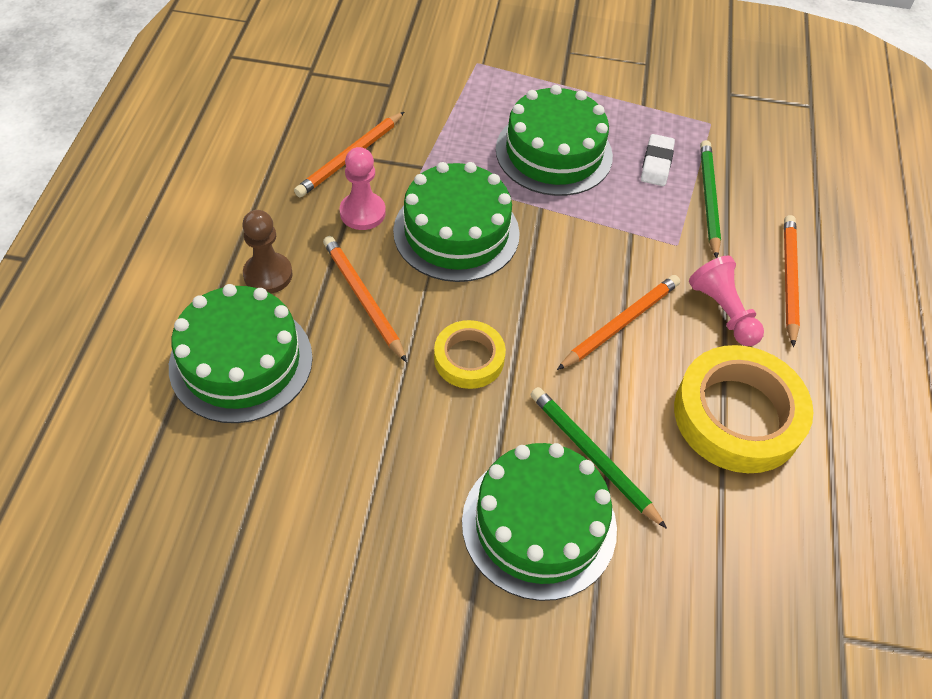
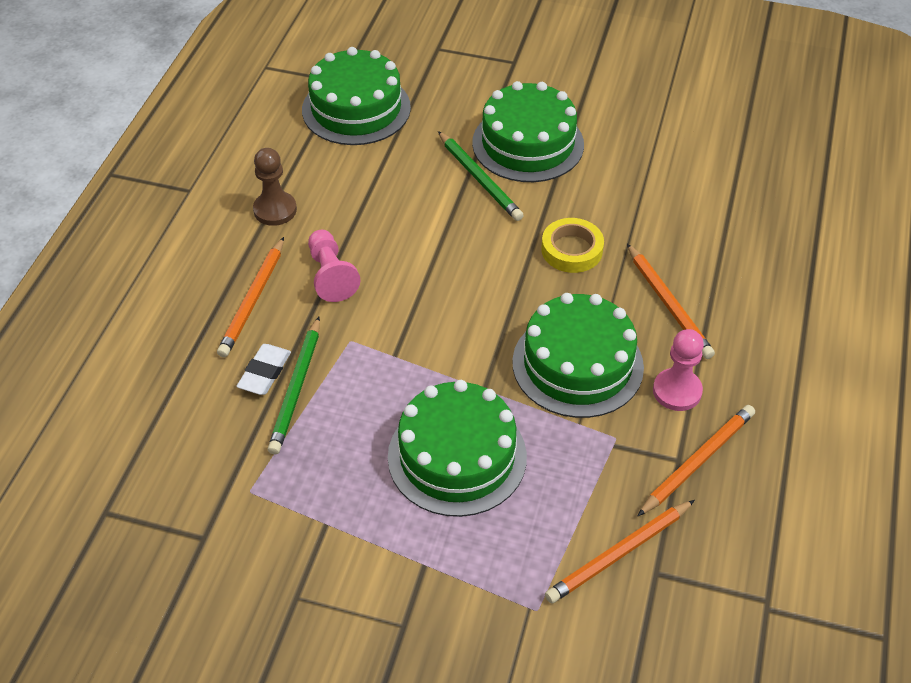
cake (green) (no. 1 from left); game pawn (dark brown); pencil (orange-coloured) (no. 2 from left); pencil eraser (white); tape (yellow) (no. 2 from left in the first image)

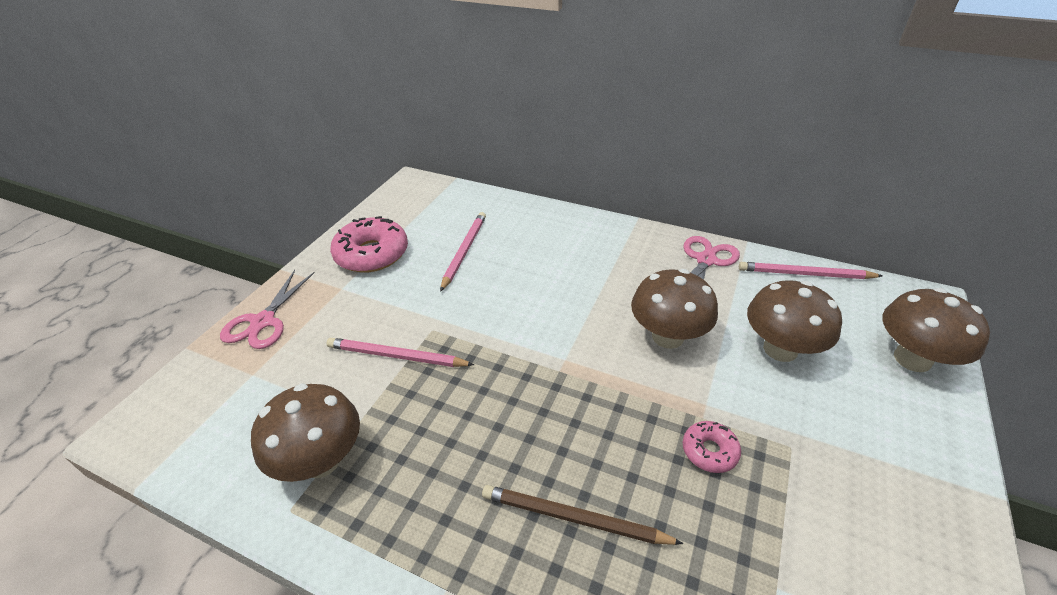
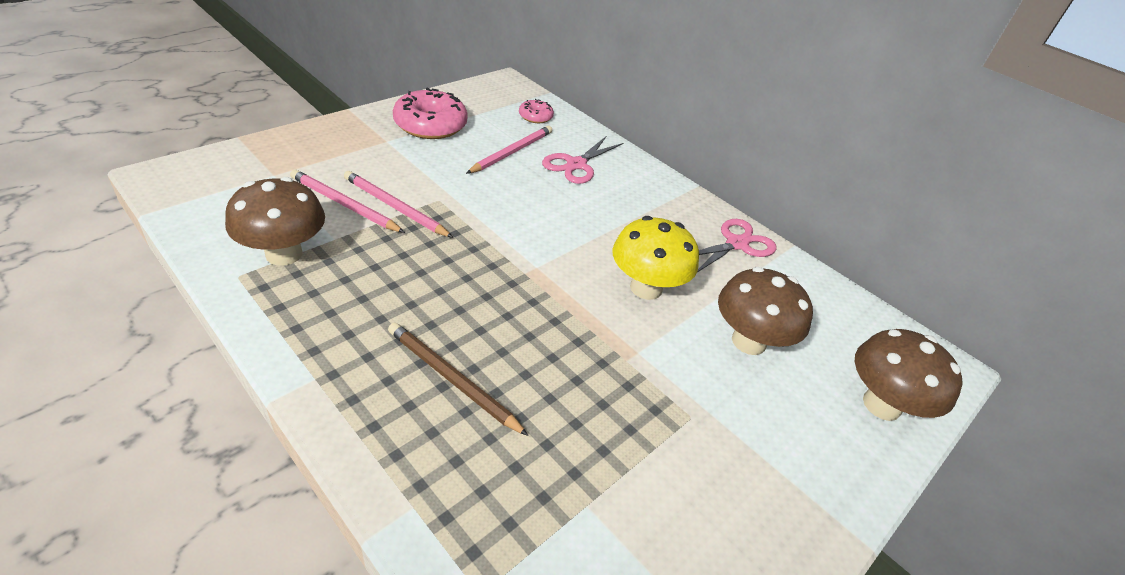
pair of scissors (rose-pink) (no. 1 from left); toadstool (yellow); donut (rose-pink) (no. 2 from left); pencil (rose-pink) (no. 1 from left)

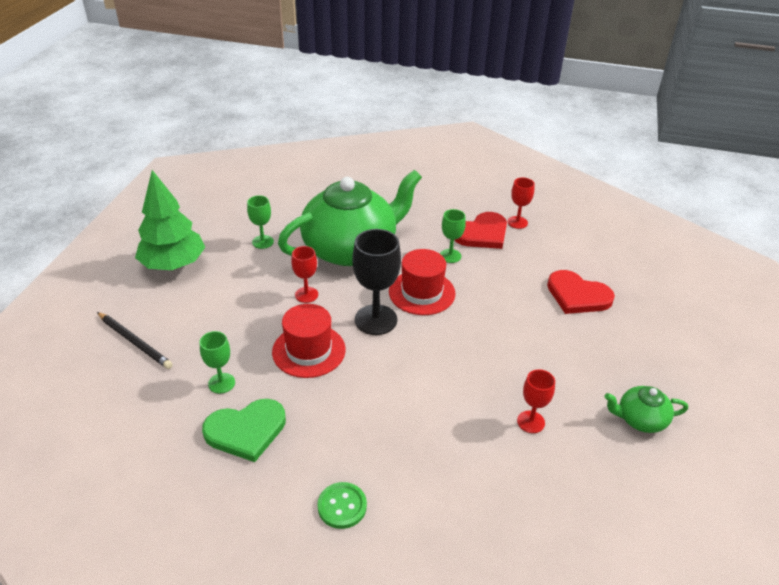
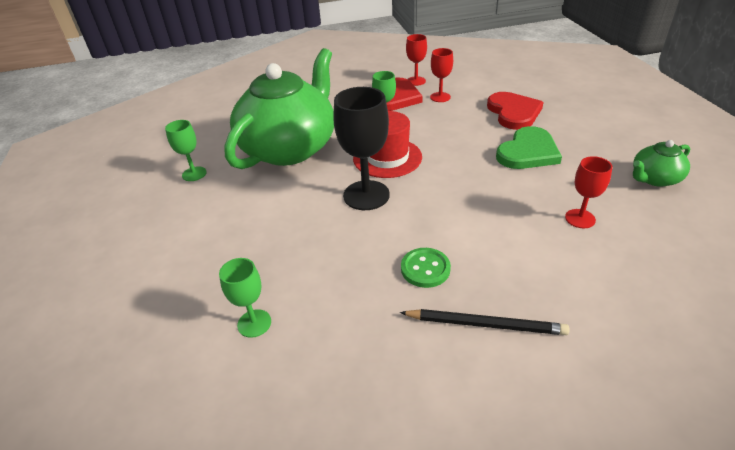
pencil (black); tree (green); love heart (green); tall hat (red) (no. 1 from left in the first image); chalice (red) (no. 2 from left); shirt button (green); love heart (red) (no. 2 from left)

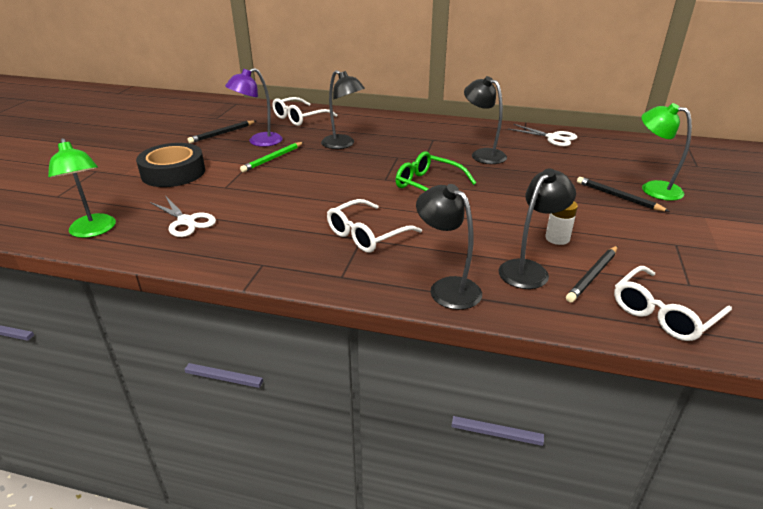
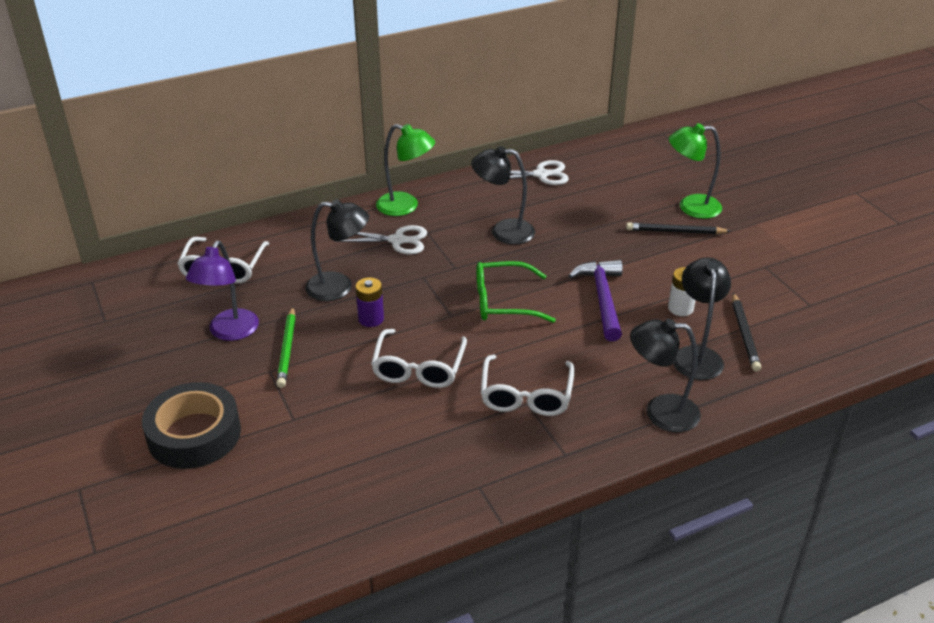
reading lamp (green) (no. 1 from left); pair of scissors (white) (no. 1 from left); pencil (black) (no. 1 from left in the first image); eyeglasses (white) (no. 2 from left); AA battery (royal purple); hammer (royal purple)

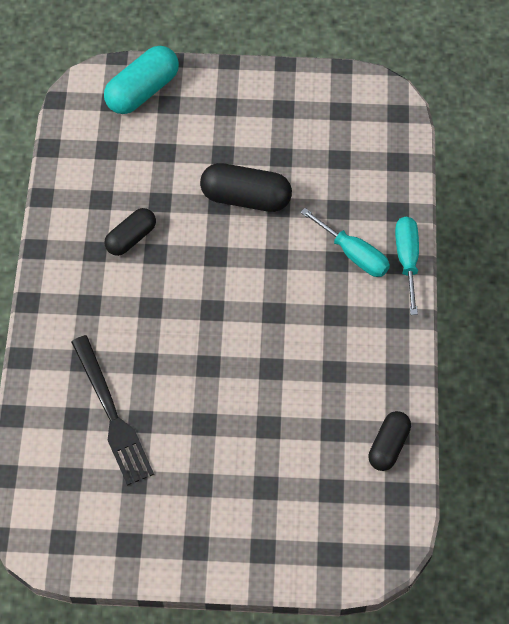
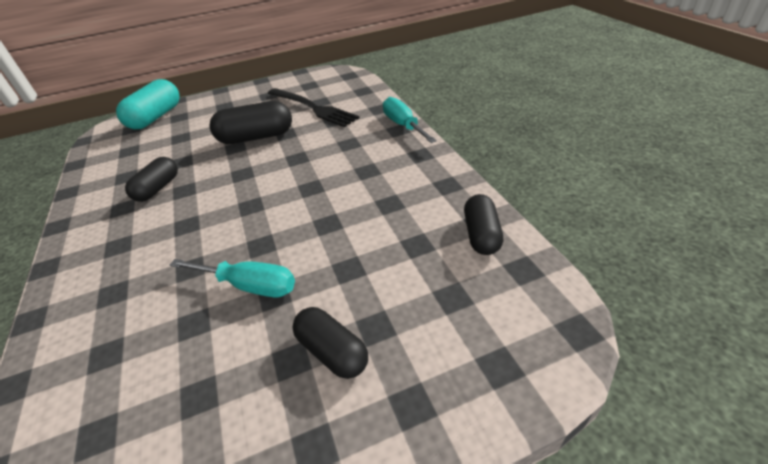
fork (black); screwdriver (teal) (no. 1 from left); capsule (black) (no. 3 from left)

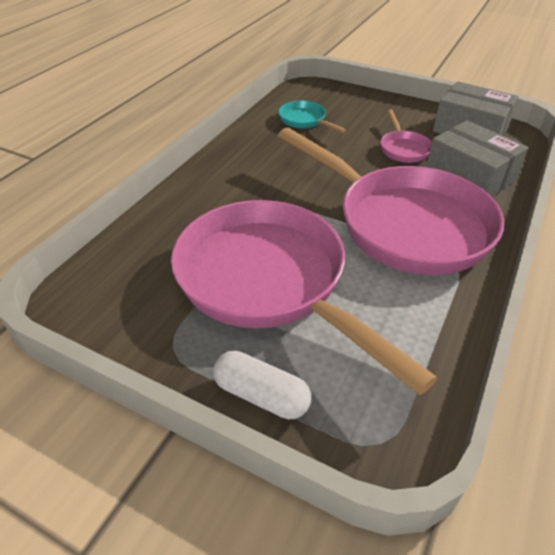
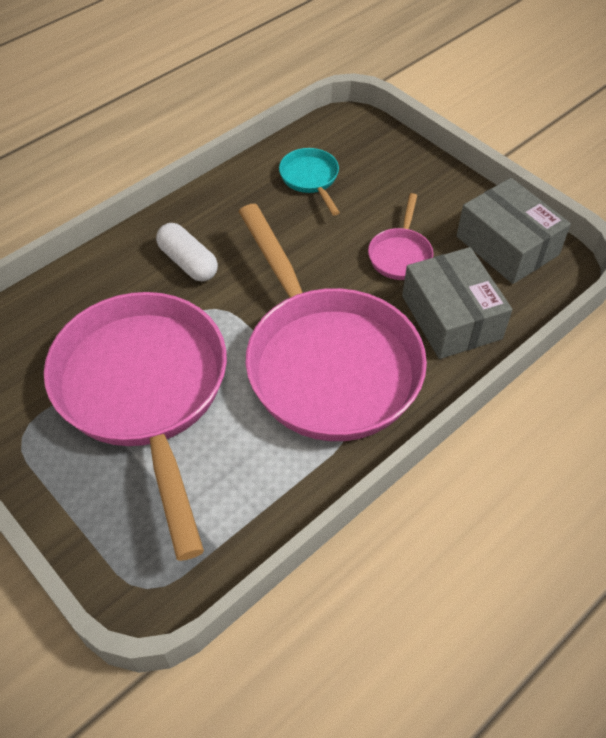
capsule (white)

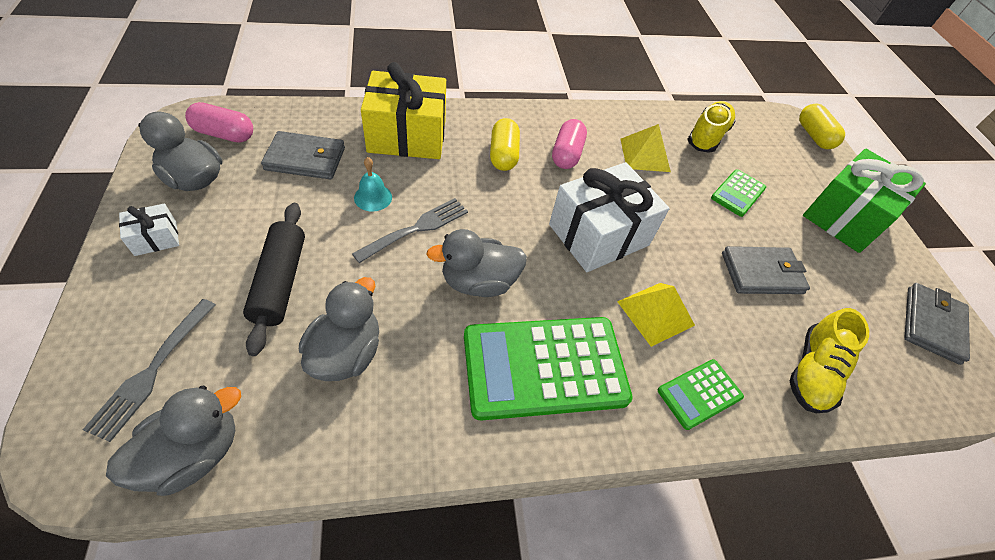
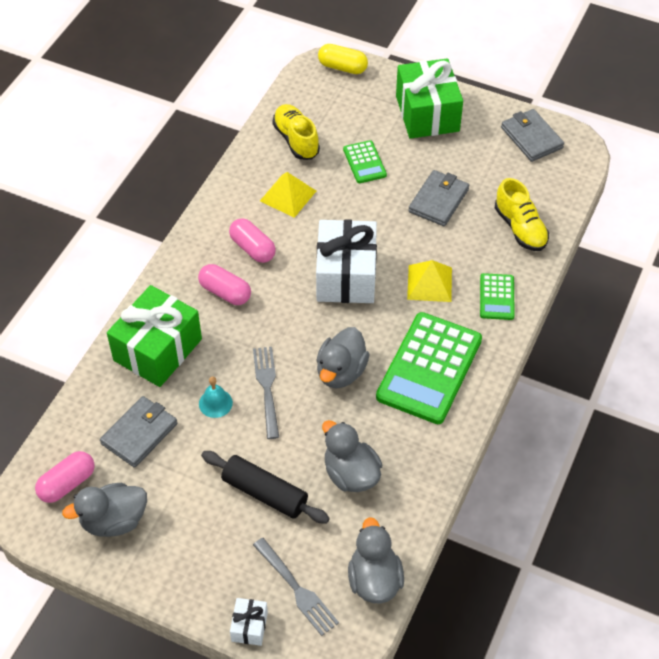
wrapped gift (white) (no. 1 from left); wrapped gift (green) (no. 1 from left); capsule (rose-pink) (no. 2 from left)

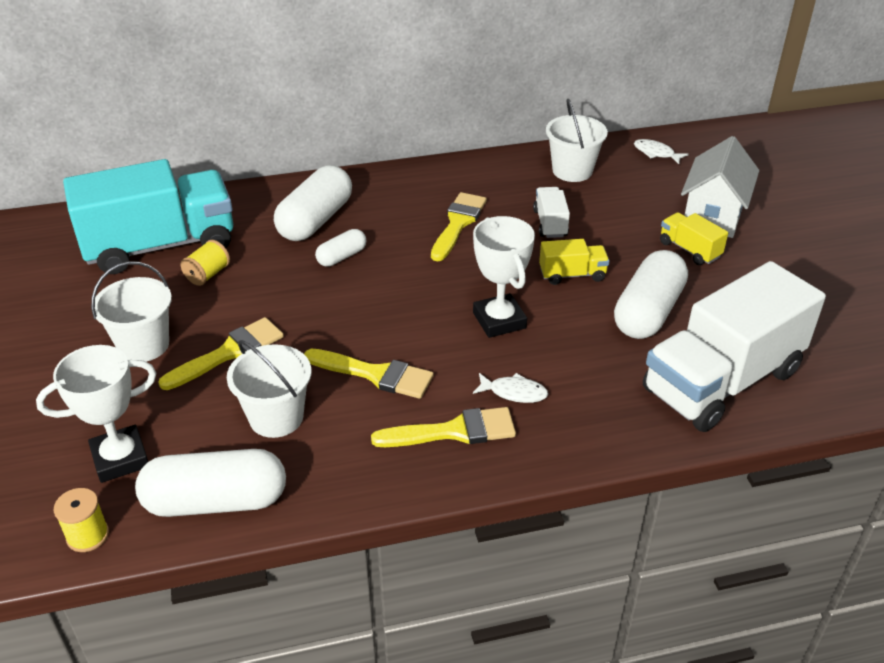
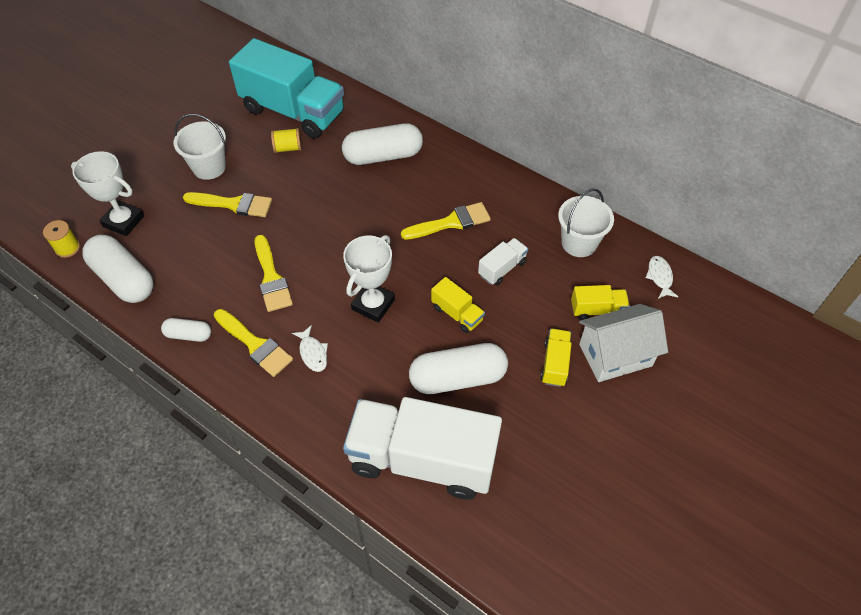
pail (white) (no. 2 from left in the first image); capsule (white) (no. 2 from left); truck (yellow) (no. 3 from left)

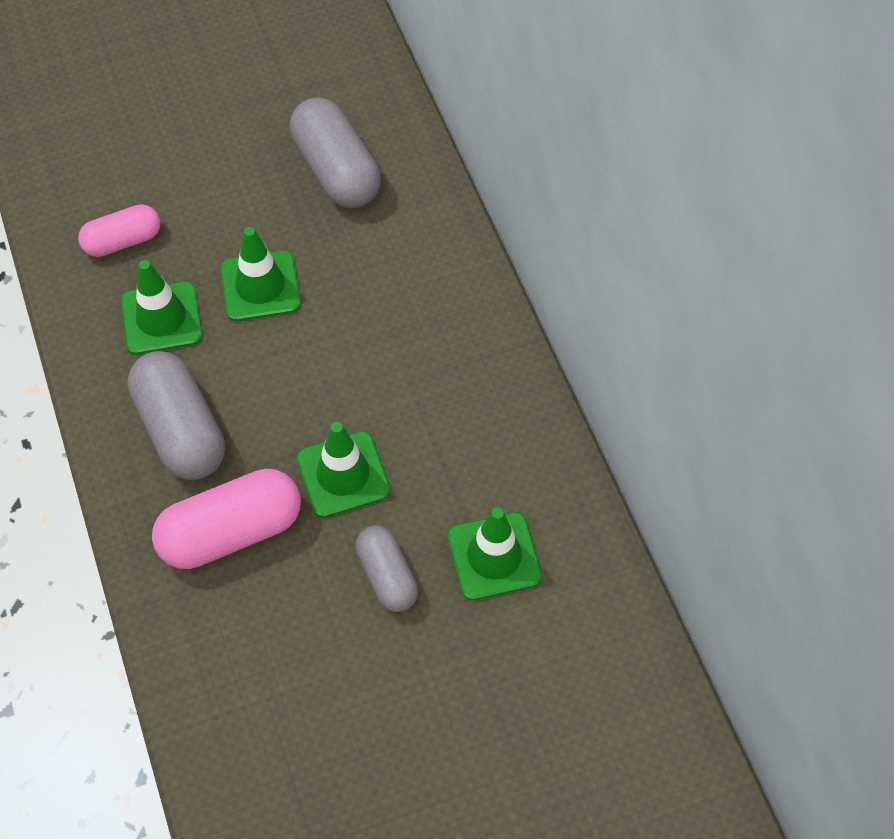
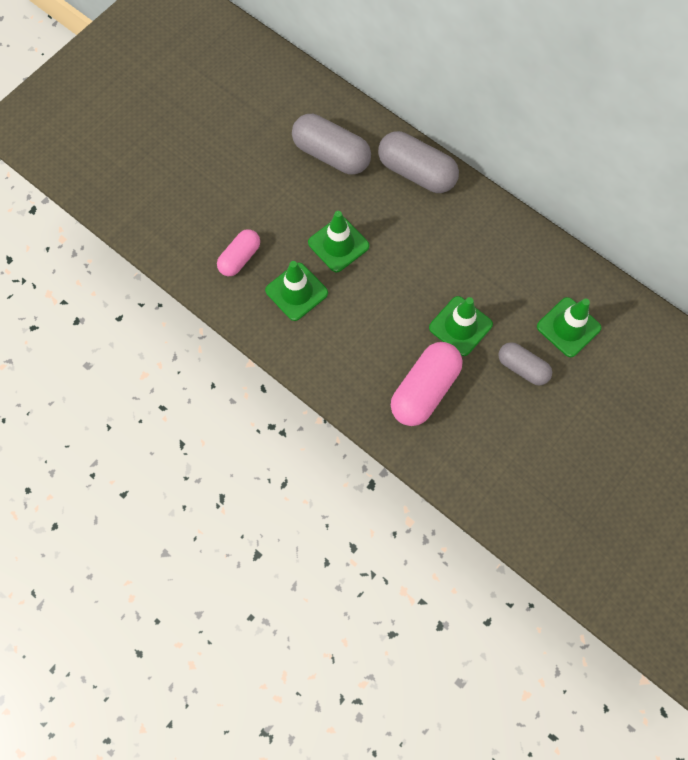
capsule (gray) (no. 2 from left)

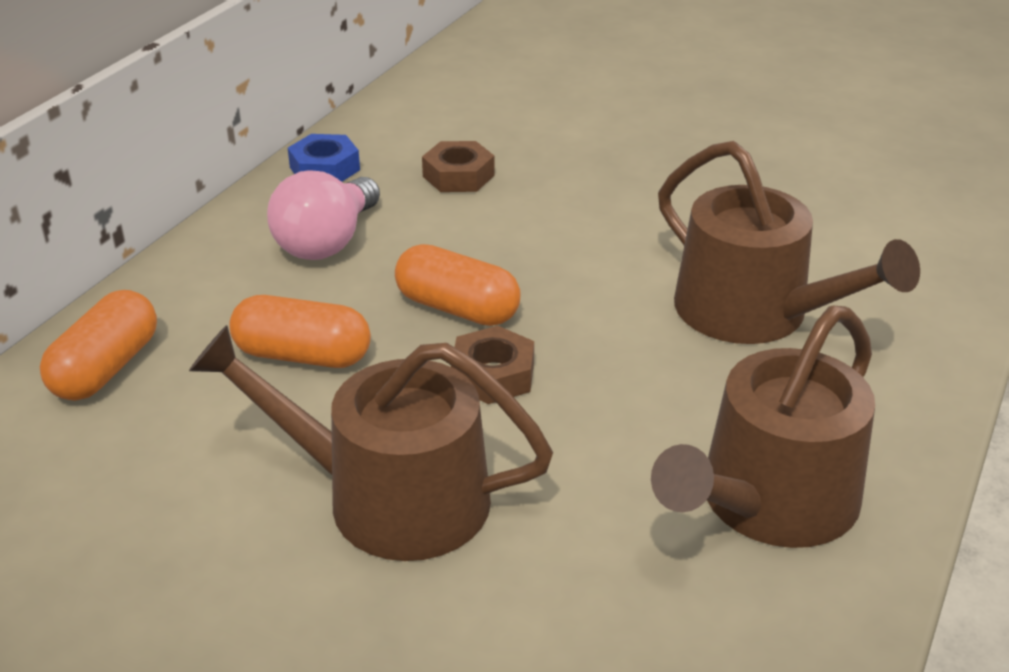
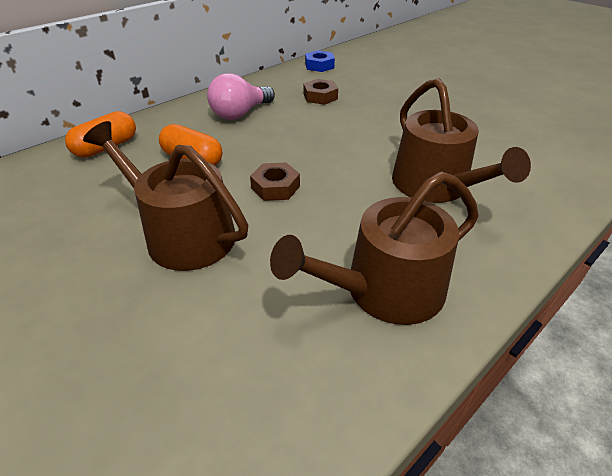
hex nut (royal blue); capsule (orange-coloured) (no. 3 from left in the first image)

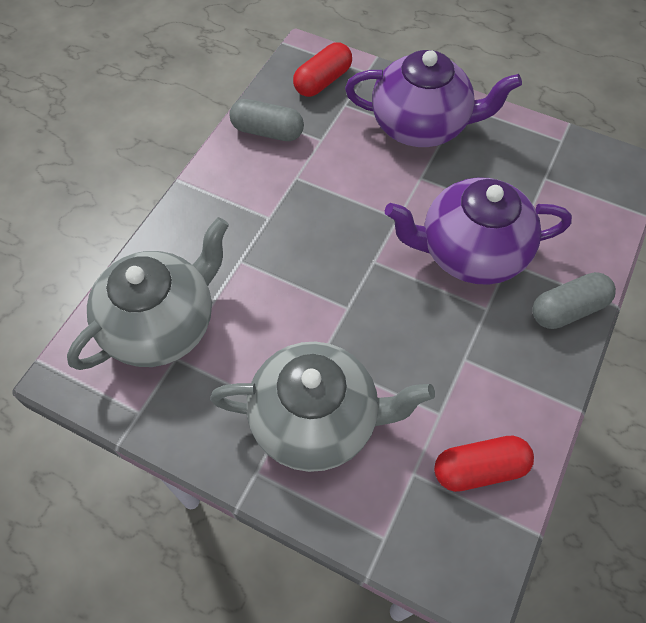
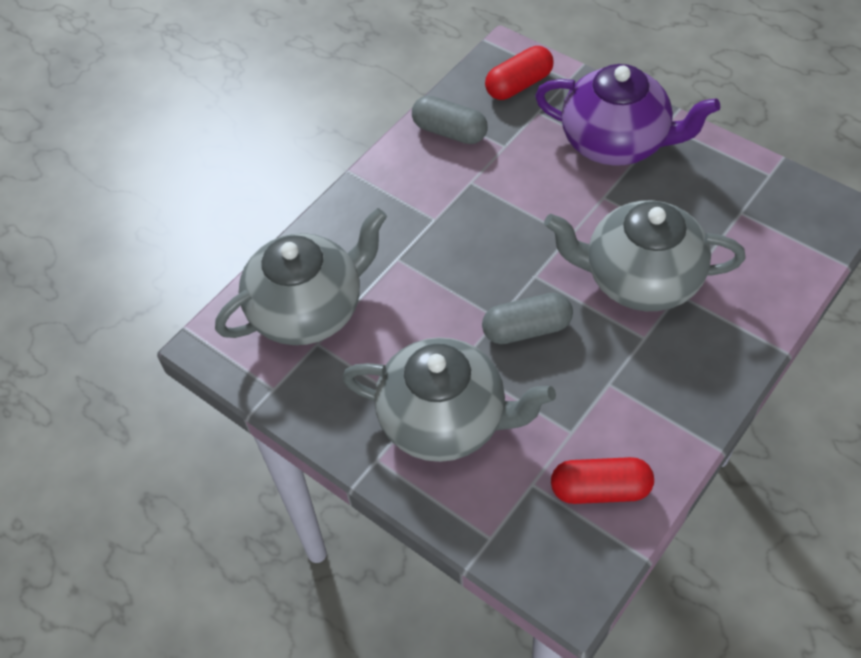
teapot (gray) (no. 3 from left); capsule (gray) (no. 2 from left)

